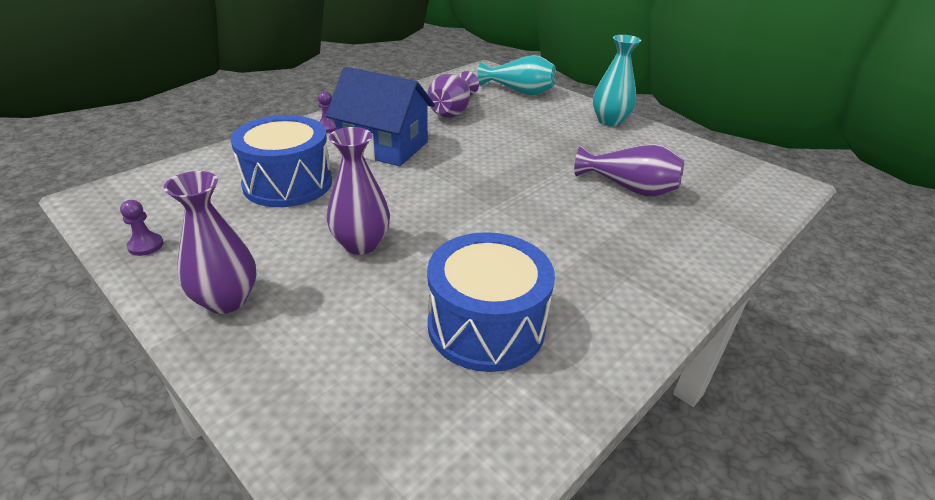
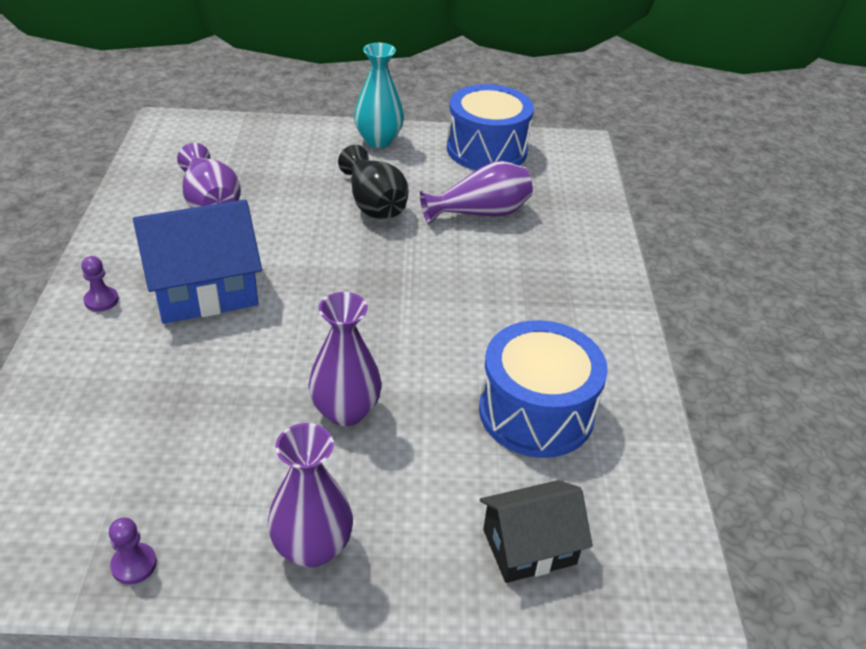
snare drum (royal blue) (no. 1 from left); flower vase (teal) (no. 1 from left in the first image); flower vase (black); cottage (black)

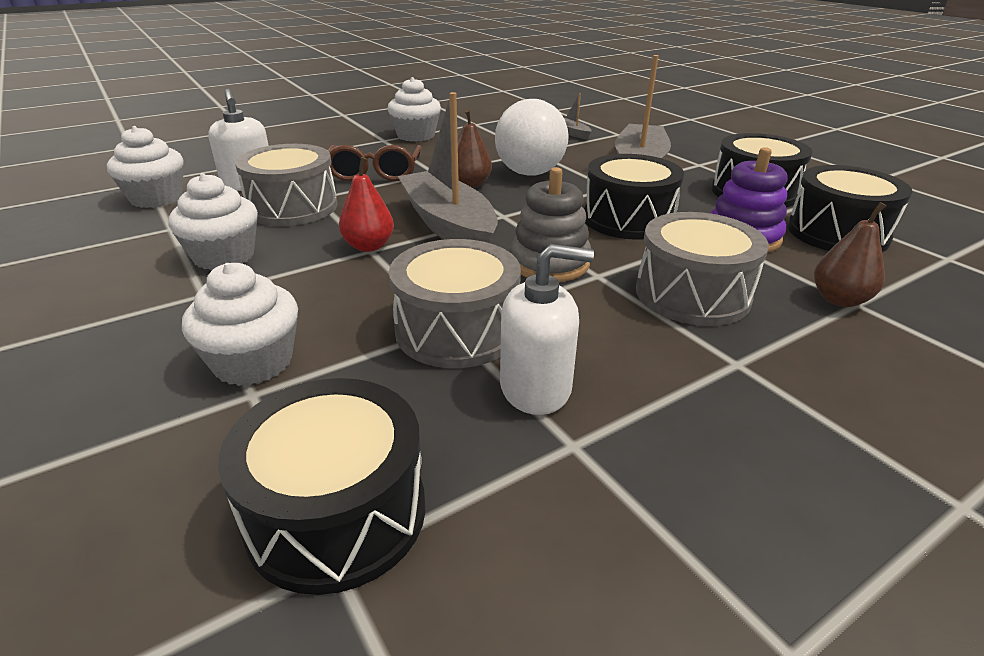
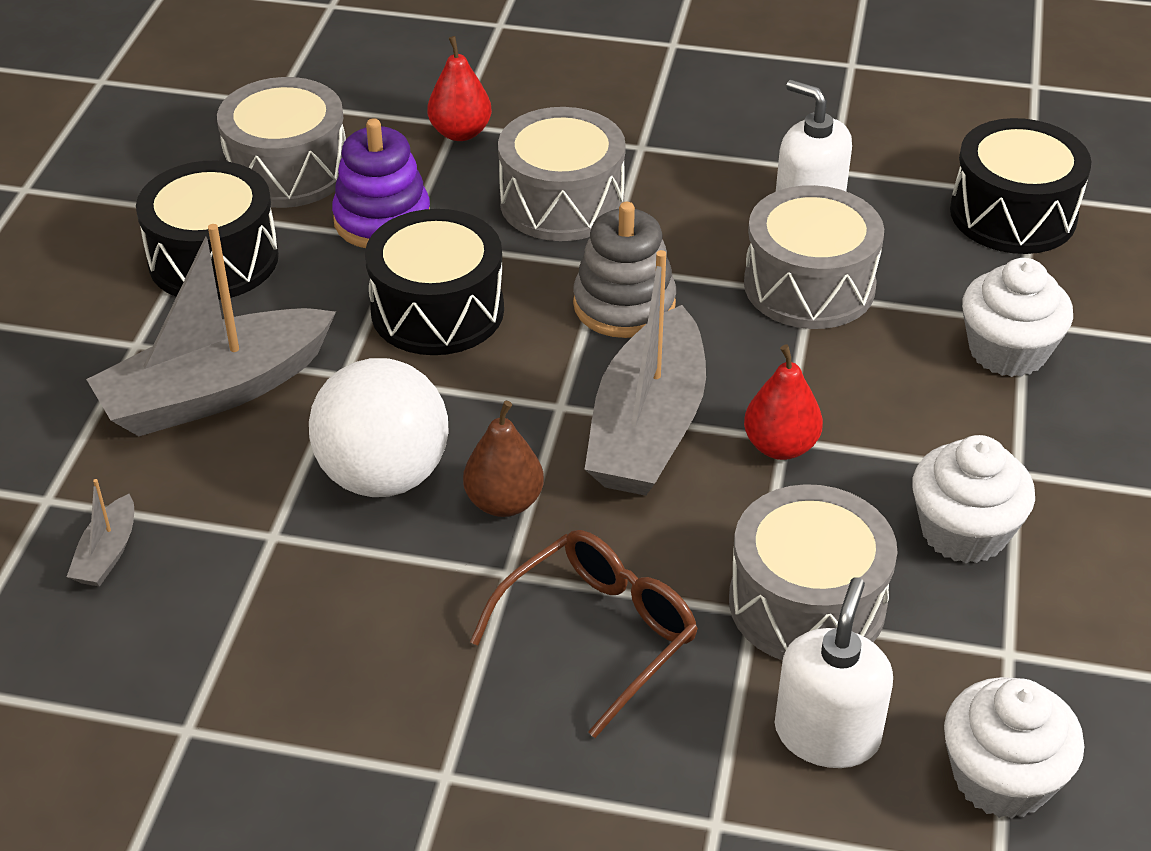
fairy cake (white) (no. 4 from left in the first image); snare drum (gray) (no. 1 from left); pear (red) (no. 1 from left)

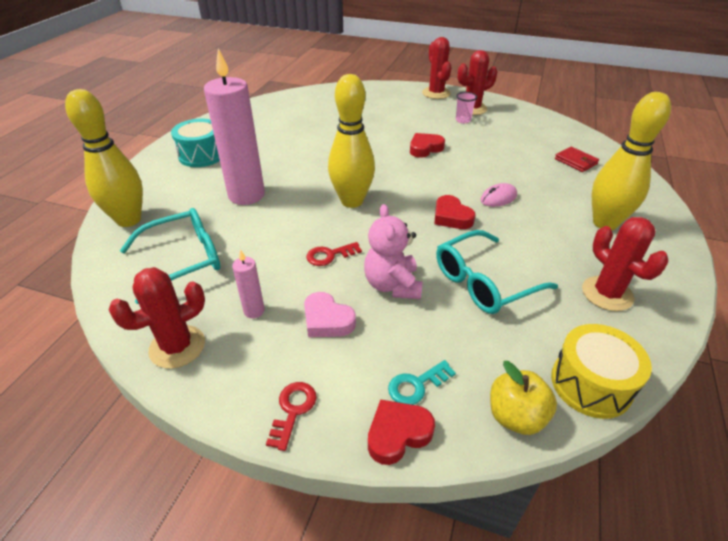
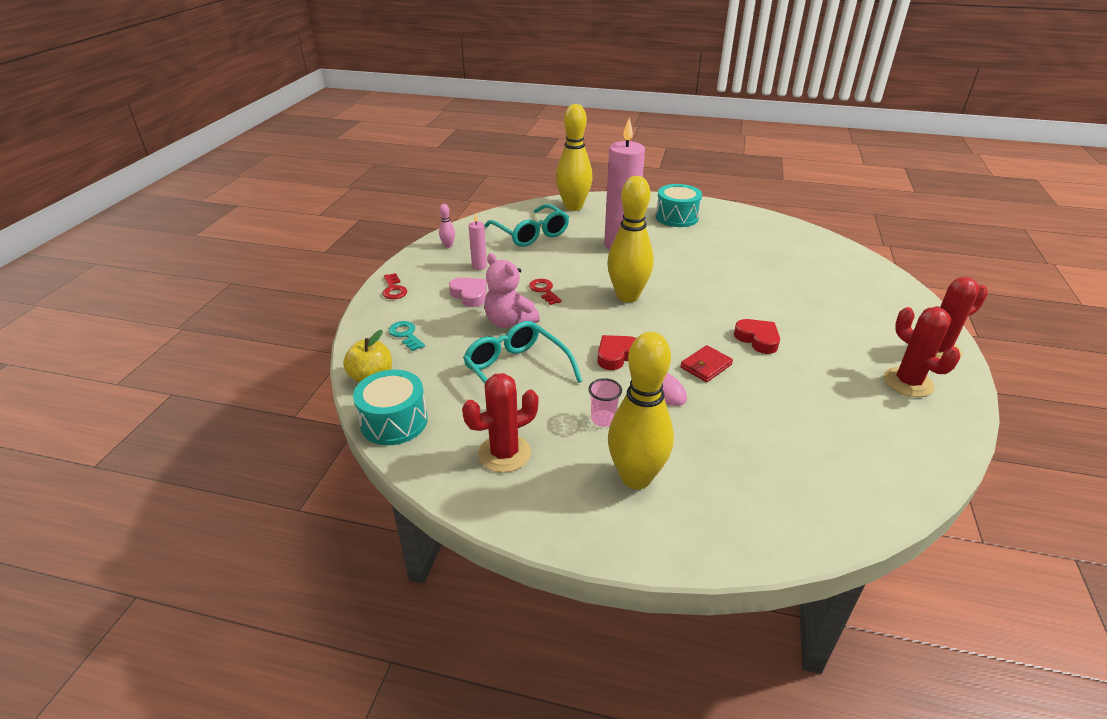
bowling pin (rose-pink); latchkey (red) (no. 1 from left); love heart (rose-pink); teddy (rose-pink); love heart (red) (no. 1 from left in the first image); beaker (rose-pink); snare drum (teal) (no. 1 from left); wallet (red)

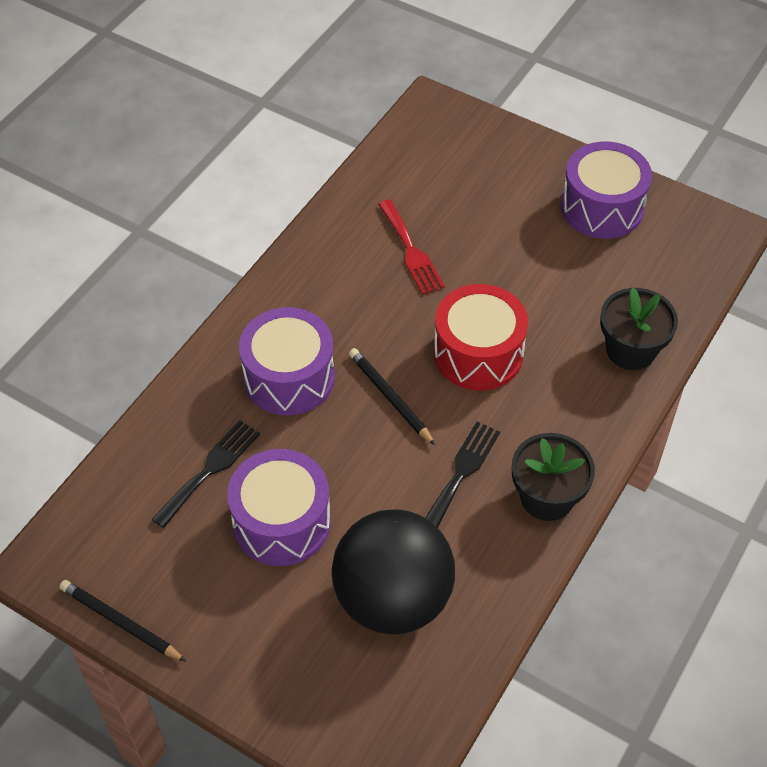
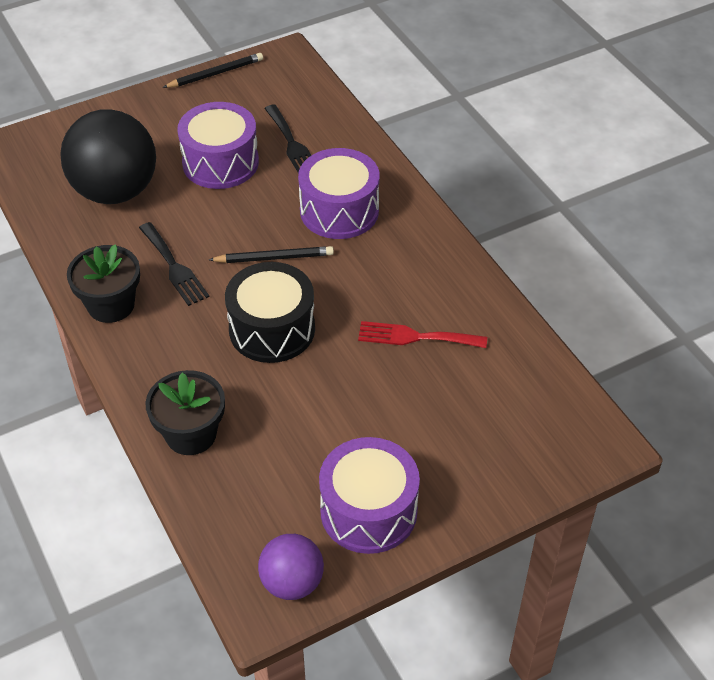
snare drum (black); ball (royal purple)

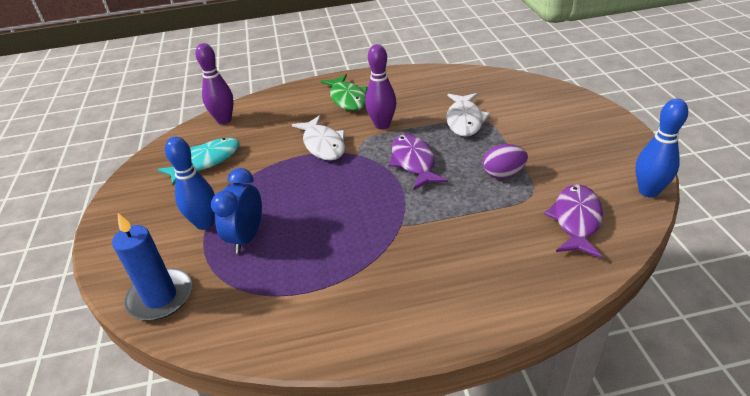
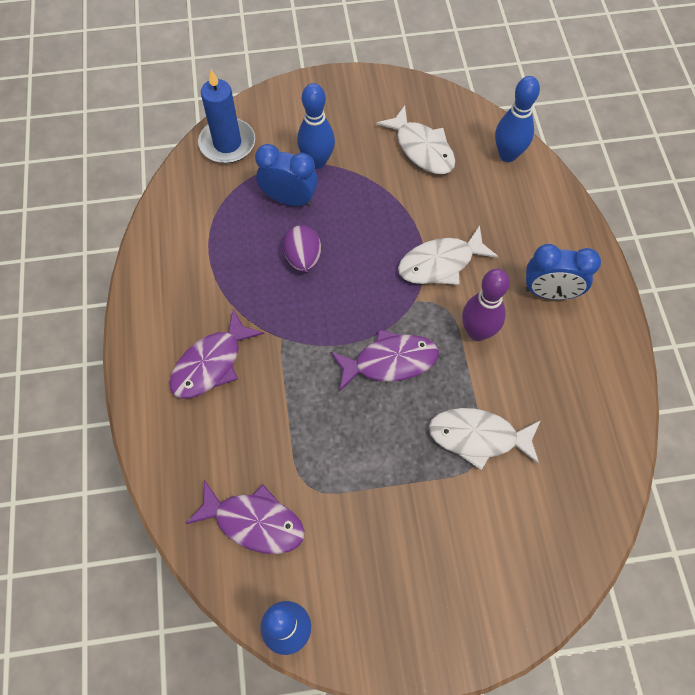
fish figure (white) (no. 1 from left); bowling pin (royal blue) (no. 3 from left); clock (royal blue) (no. 2 from left); toy egg (royal purple); fish figure (royal purple) (no. 1 from left)

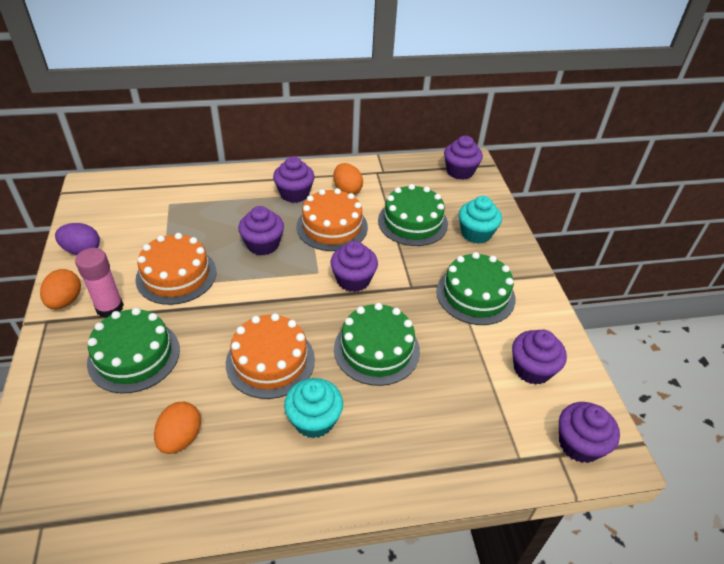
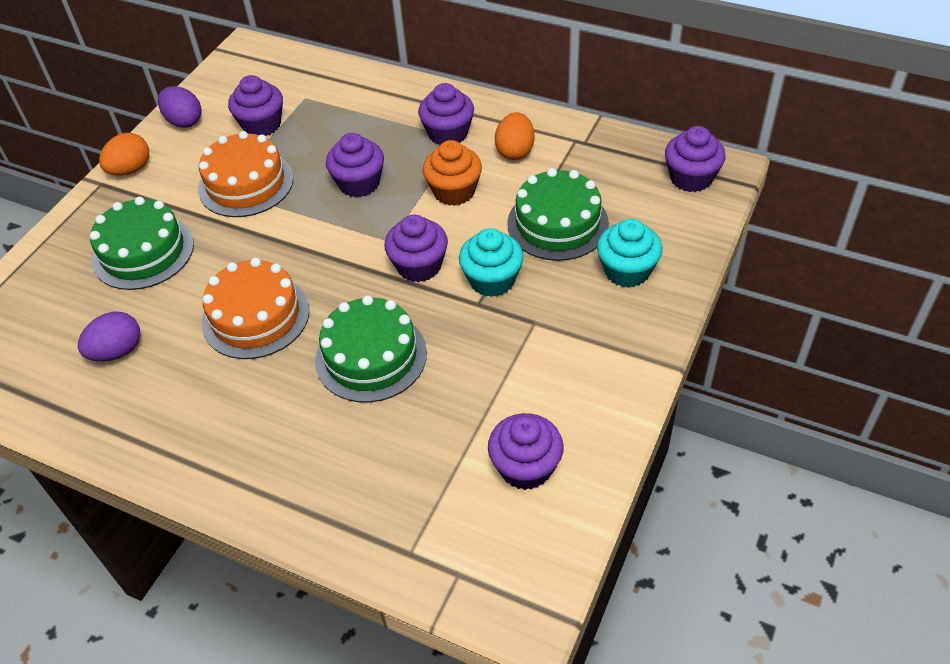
stick of glue (rose-pink); toy egg (royal purple) (no. 1 from left); fairy cake (teal) (no. 1 from left); fairy cake (orange-coloured); cake (green) (no. 4 from left in the first image); fairy cake (royal purple) (no. 1 from left)

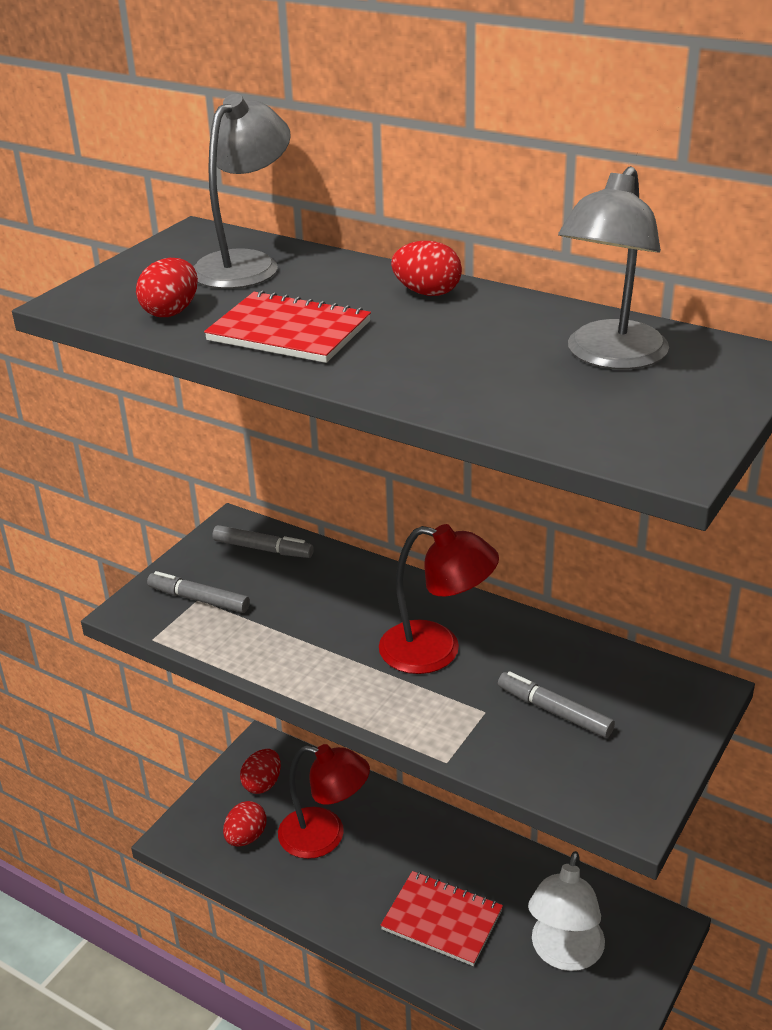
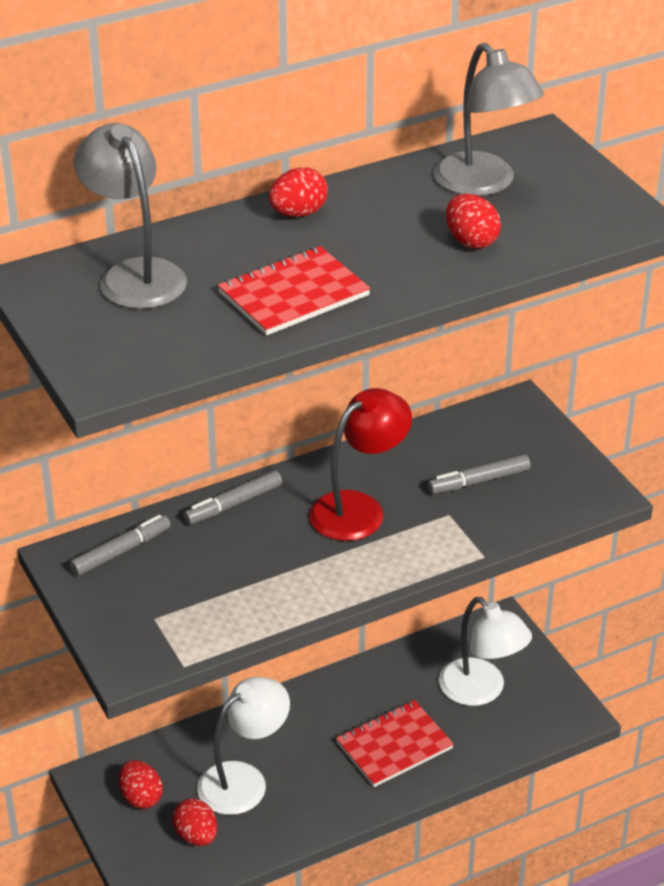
toy egg (red) (no. 4 from left); felt pen (gray) (no. 2 from left); reading lamp (white) (no. 1 from left)

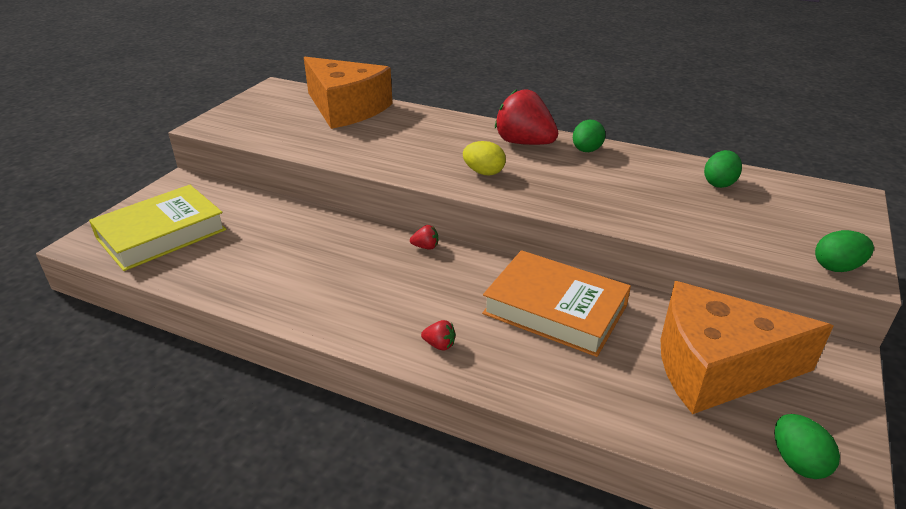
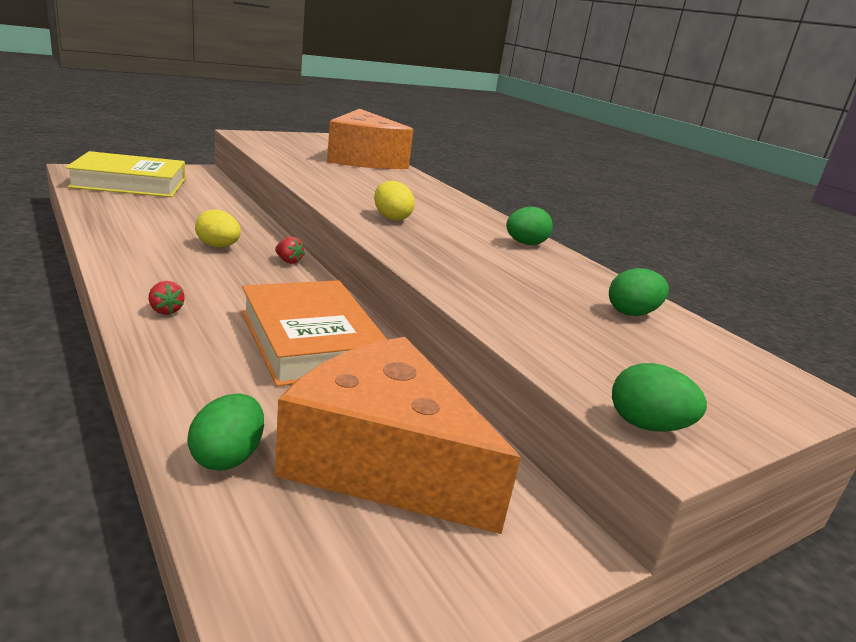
berry (red) (no. 3 from left in the first image); toy egg (green) (no. 1 from left); toy egg (yellow) (no. 1 from left)

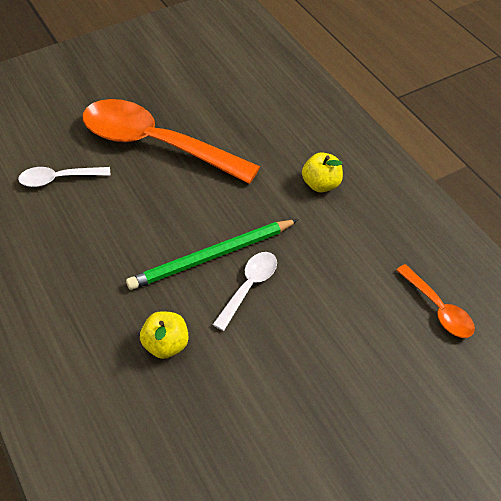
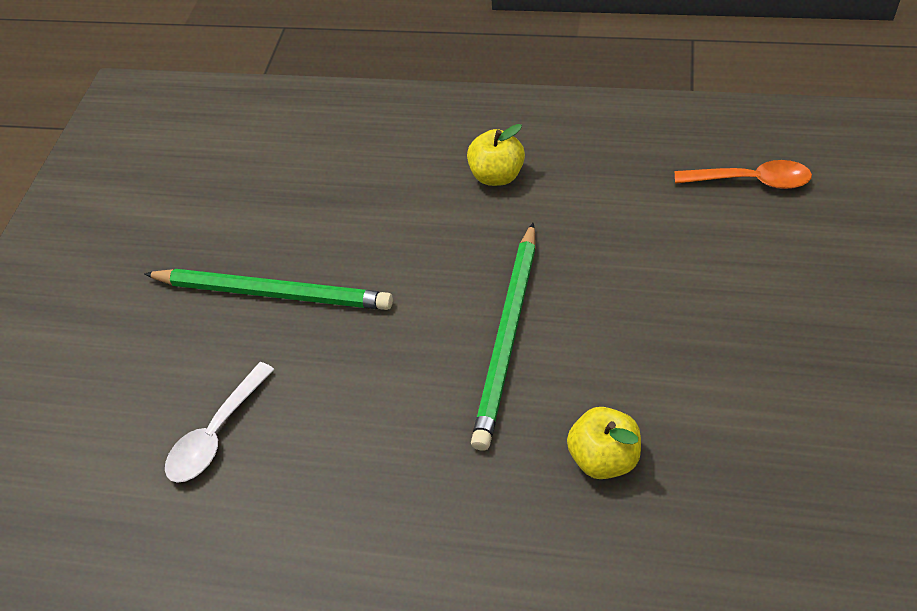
pencil (green) (no. 1 from left); spoon (white) (no. 2 from left in the first image)

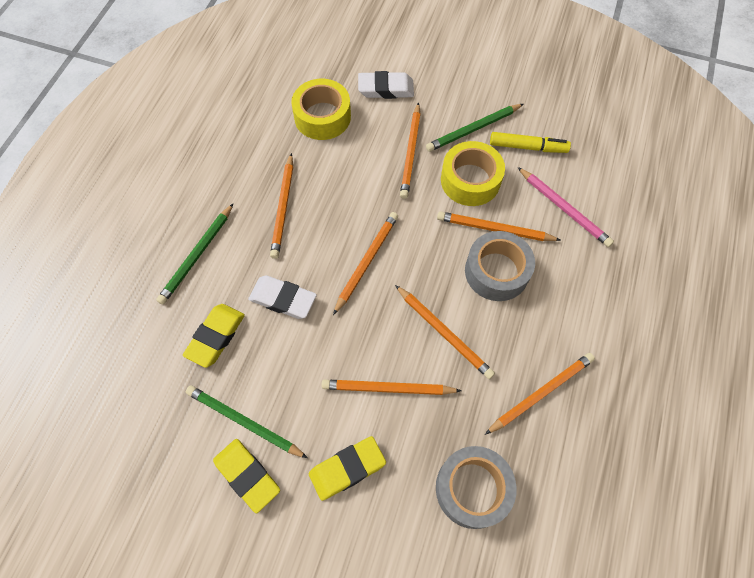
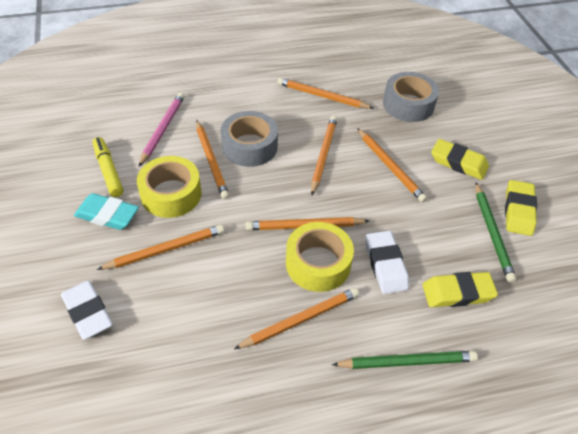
tape (yellow) (no. 2 from left); pencil eraser (teal)

